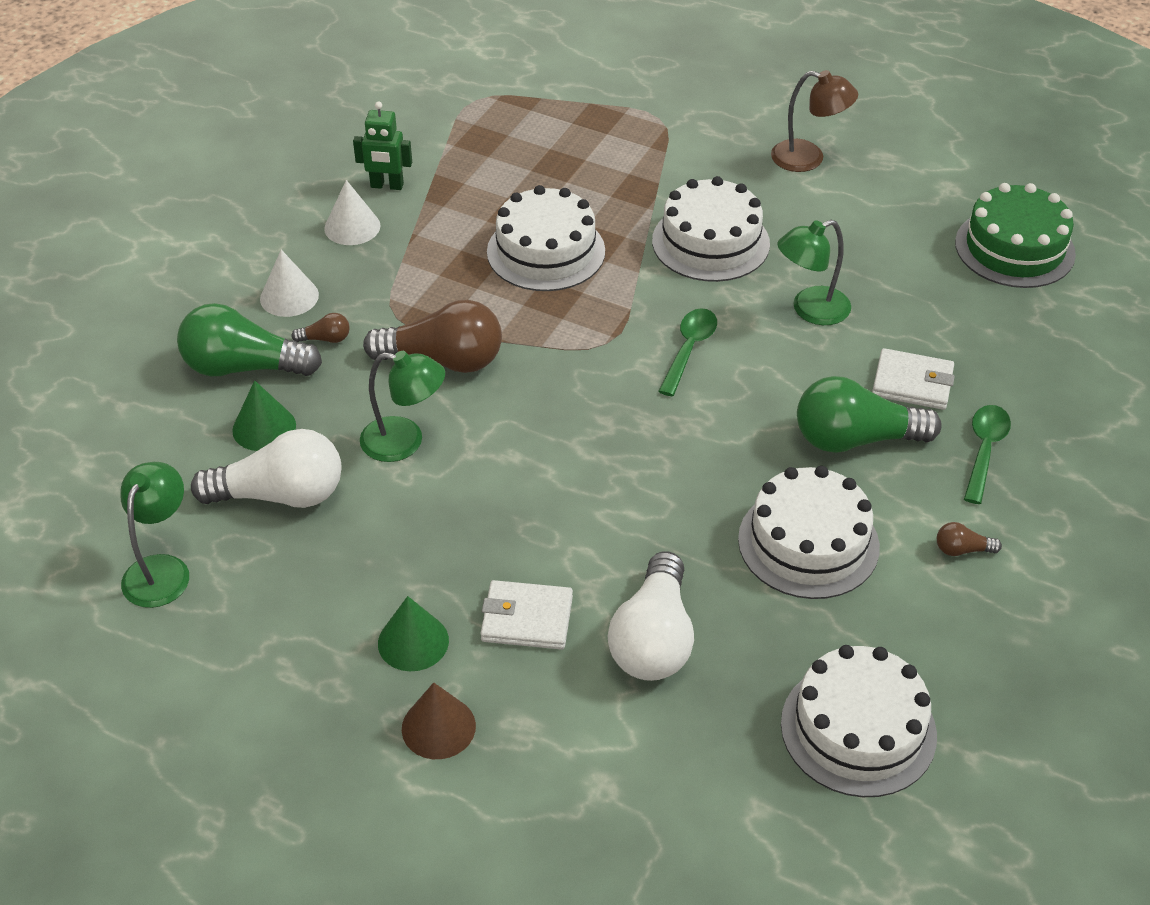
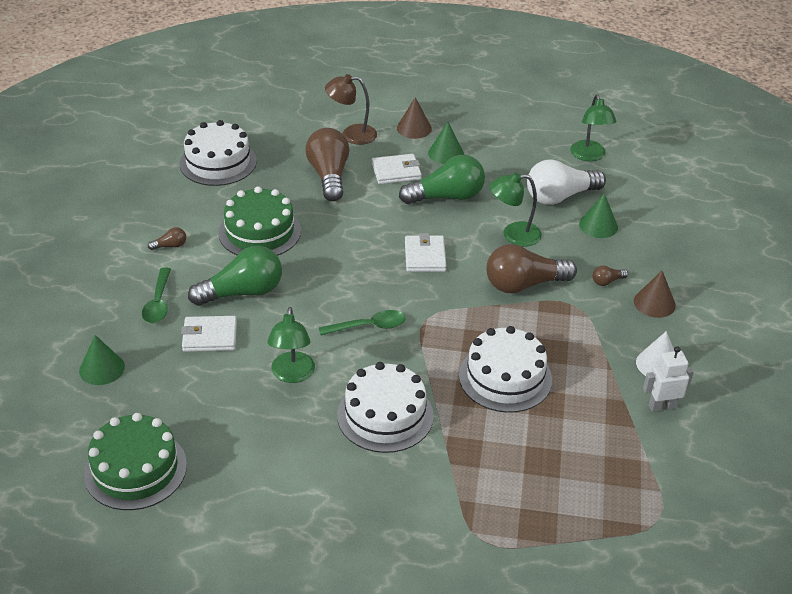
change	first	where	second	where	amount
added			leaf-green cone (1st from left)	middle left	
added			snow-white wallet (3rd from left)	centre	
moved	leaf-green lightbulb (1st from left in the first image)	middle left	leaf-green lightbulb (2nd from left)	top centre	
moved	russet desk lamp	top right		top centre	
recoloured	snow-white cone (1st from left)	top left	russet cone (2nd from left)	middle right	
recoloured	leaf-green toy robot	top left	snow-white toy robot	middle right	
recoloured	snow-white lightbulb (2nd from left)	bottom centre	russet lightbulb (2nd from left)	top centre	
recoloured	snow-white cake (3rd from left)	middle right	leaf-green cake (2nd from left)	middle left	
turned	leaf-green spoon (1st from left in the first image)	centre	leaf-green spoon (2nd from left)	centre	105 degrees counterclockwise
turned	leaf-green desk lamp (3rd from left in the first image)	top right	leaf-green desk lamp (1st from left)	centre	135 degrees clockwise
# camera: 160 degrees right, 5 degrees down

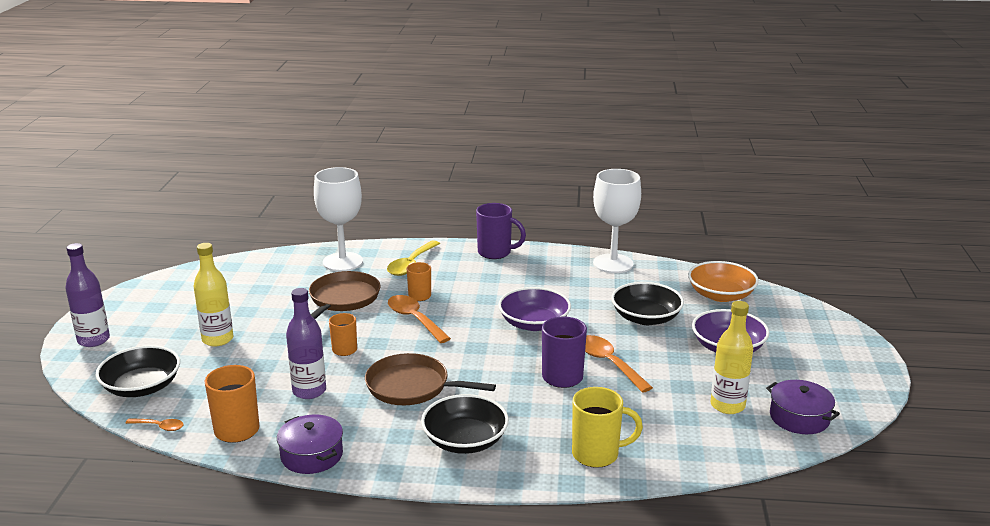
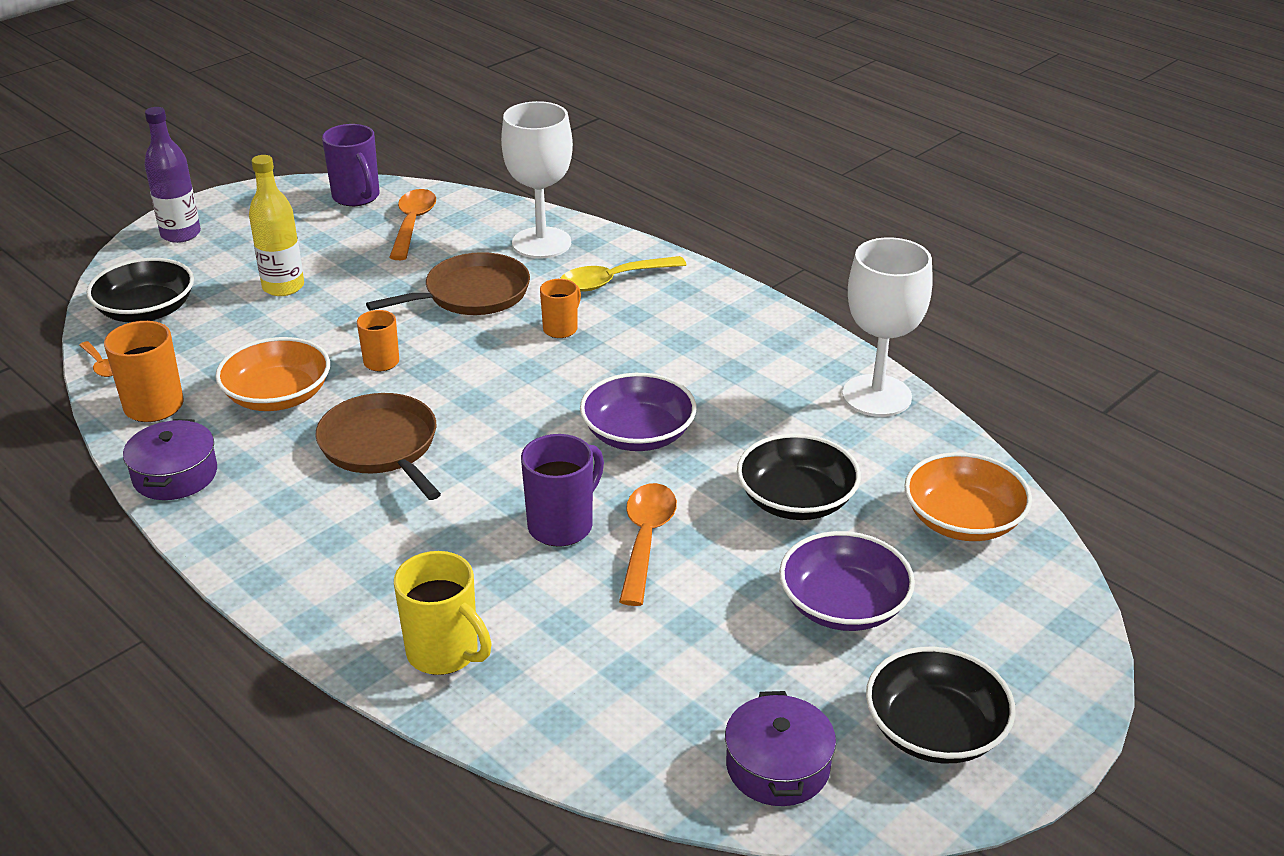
change	first	where	second	where	amount
removed	golden bottle (2nd from left)	bottom right			
moved	orange spoon (2nd from left)	centre		top left	
moved	ebony deep dish (2nd from left in the first image)	bottom centre	ebony deep dish (3rd from left)	bottom right	
moved	royal purple mug (1st from left)	centre		top left	
replaced	royal purple bottle (2nd from left)	middle left	orange deep dish (1st from left)	middle left	
# camera: 40 degrees right, 10 degrees up

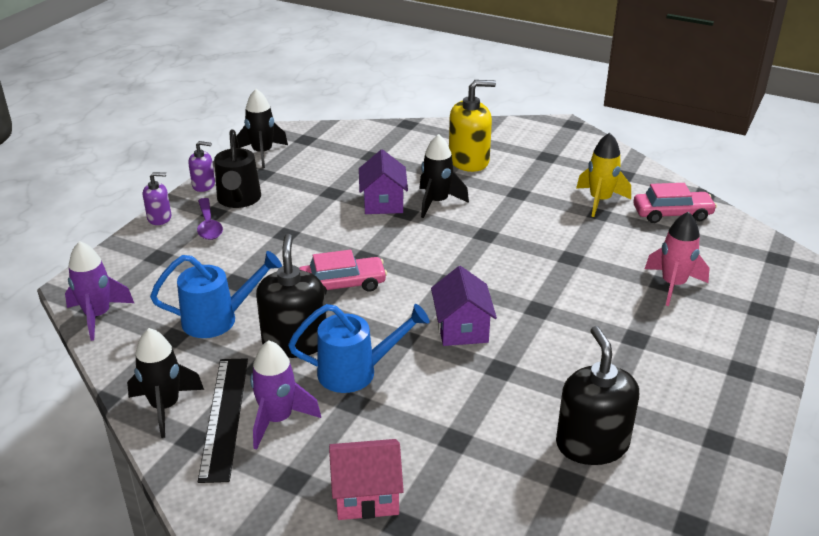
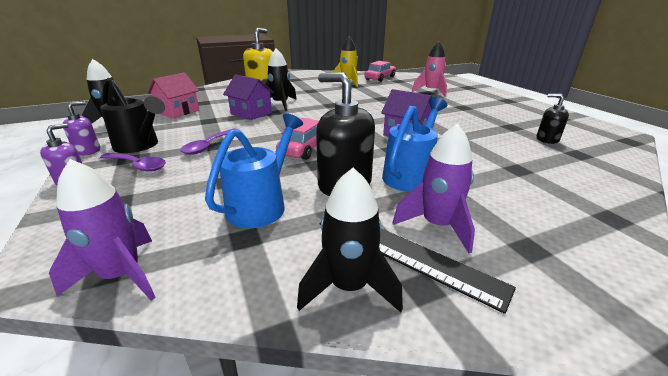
change	first	where	second	where	amount
added			royal purple spoon (2nd from left)	middle left	
moved	rose-pink house	bottom centre		top left	
resized	ebony pump bottle (2nd from left)	bottom right		top right	x0.55
# camera: 50 degrees left, 5 degrees down

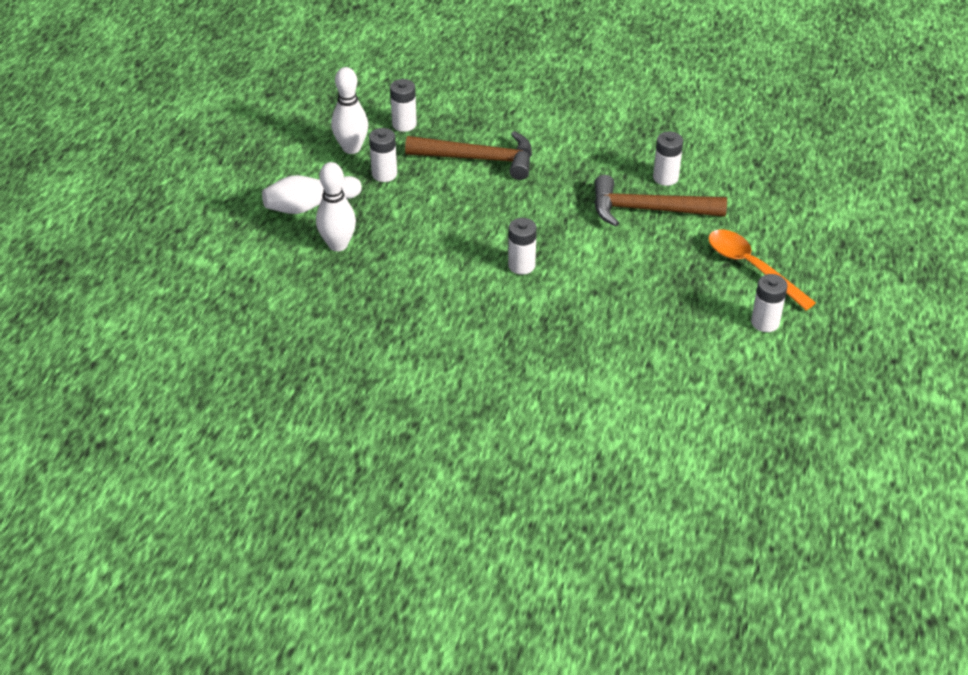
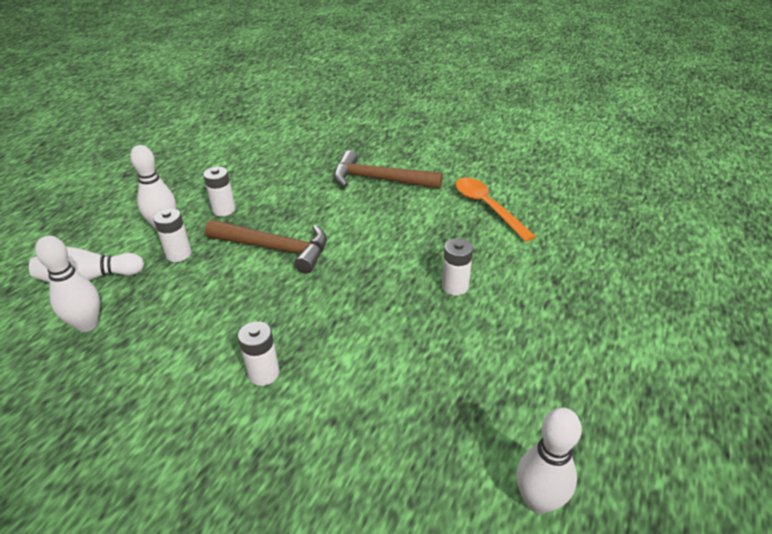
change	first	where	second	where	amount
moved	russet hammer (2nd from left)	top right		top centre	
moved	orange spoon	middle right		centre	
replaced	snow-white power cell (5th from left)	middle right	snow-white bowling pin (4th from left)	bottom right	
# camera: 10 degrees right, 5 degrees down

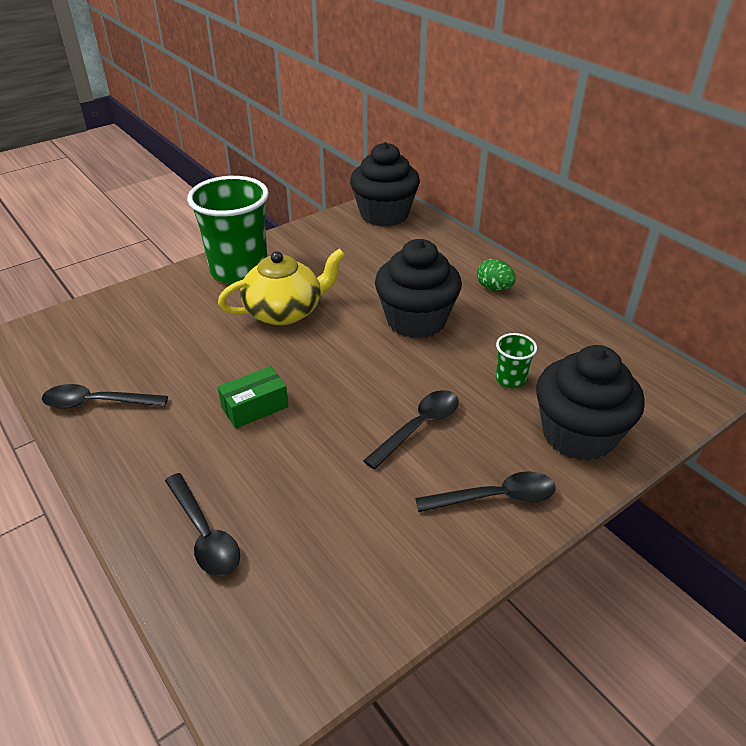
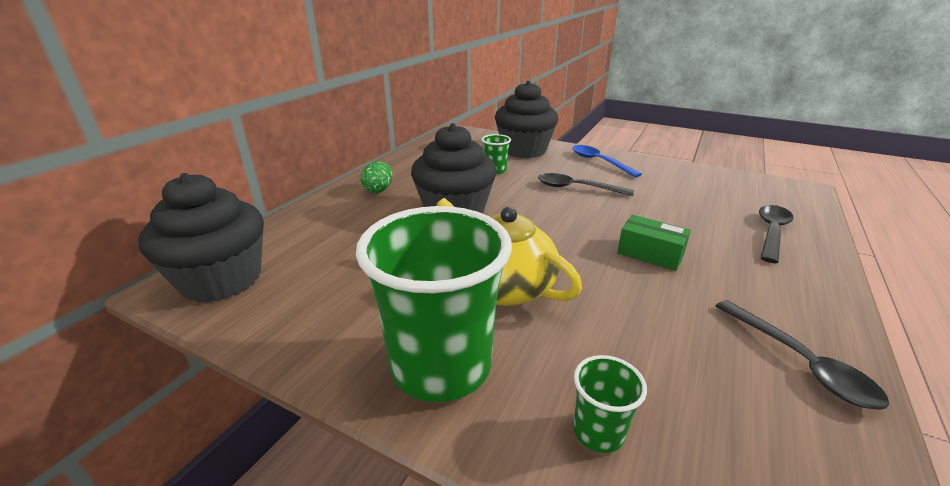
change	first	where	second	where	amount
added			leaf-green tumbler (3rd from left)	bottom centre	
recoloured	ebony spoon (4th from left)	centre	royal blue spoon	top centre	
# camera: 115 degrees left, 10 degrees down

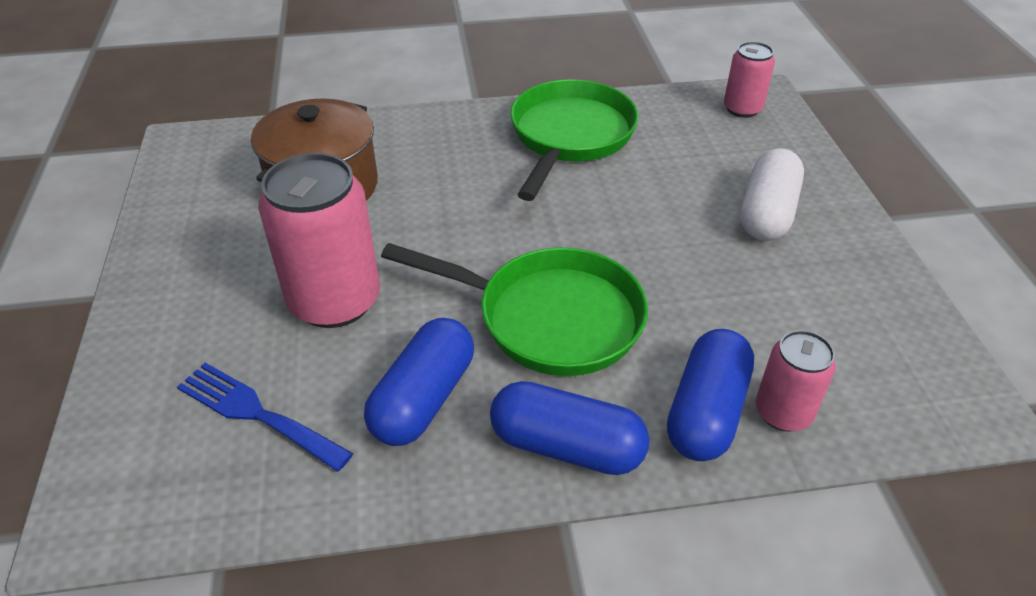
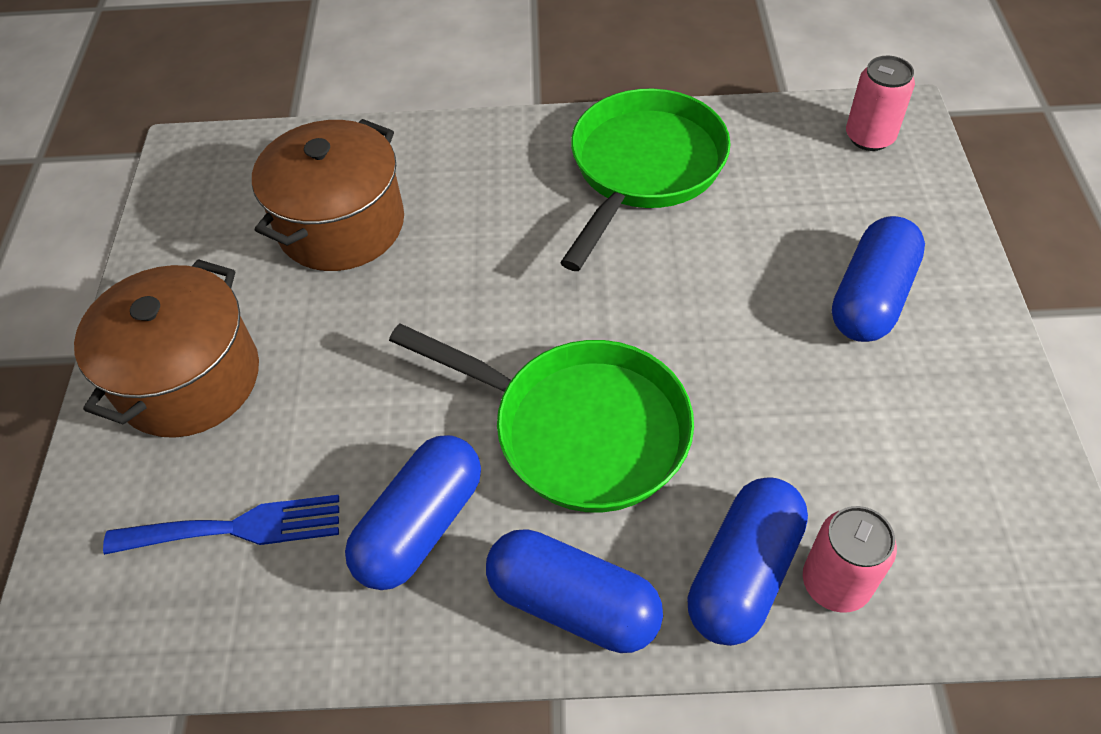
change	first	where	second	where	amount
removed	rose-pink can (1st from left)	middle left			
added			russet stockpot (1st from left)	middle left	
recoloured	snow-white pill	top right	royal blue pill (4th from left)	middle right	
turned	royal blue fork	bottom left		bottom left	135 degrees clockwise
# camera: 10 degrees right, 10 degrees up

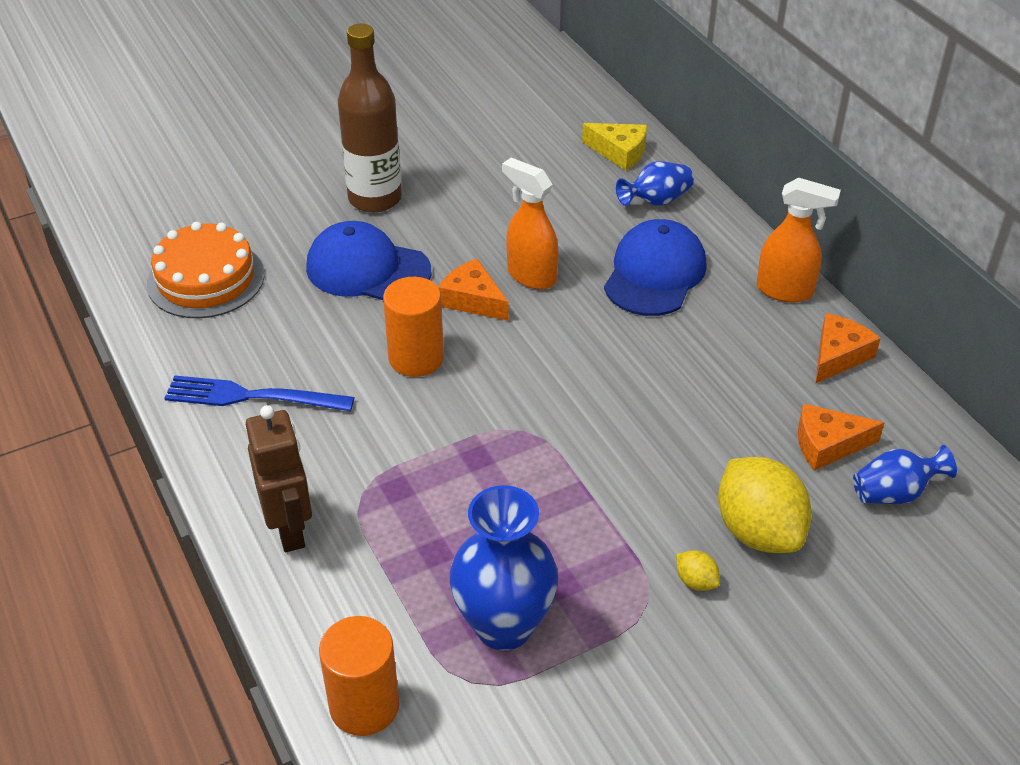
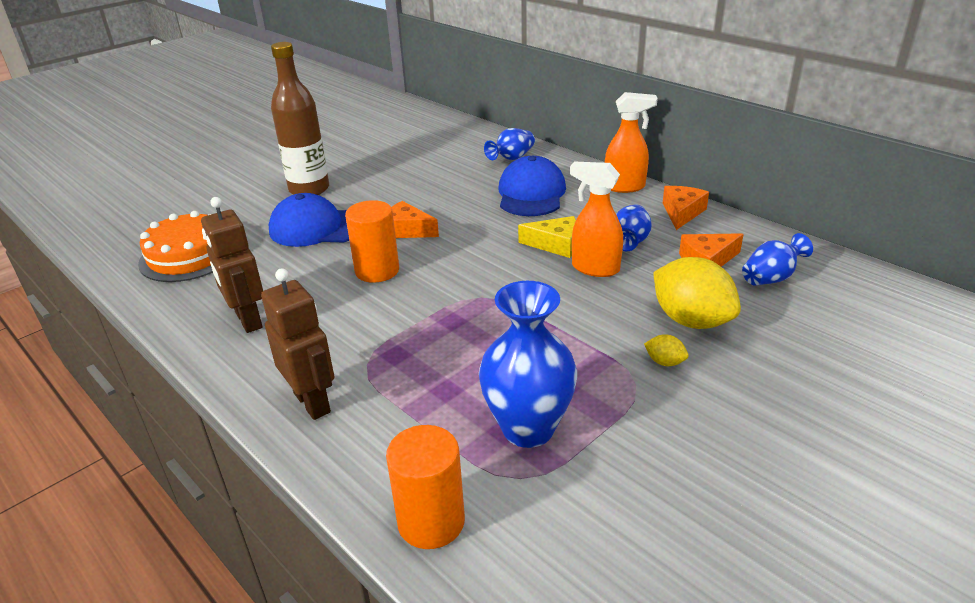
change	first	where	second	where	amount
added			royal blue vase (3rd from left)	centre	
moved	orange sprayer (1st from left)	top centre		centre	
moved	golden cheese wedge	top centre		centre	
replaced	royal blue fork	middle left	russet toy robot (1st from left)	middle left	
# camera: 15 degrees left, 10 degrees down

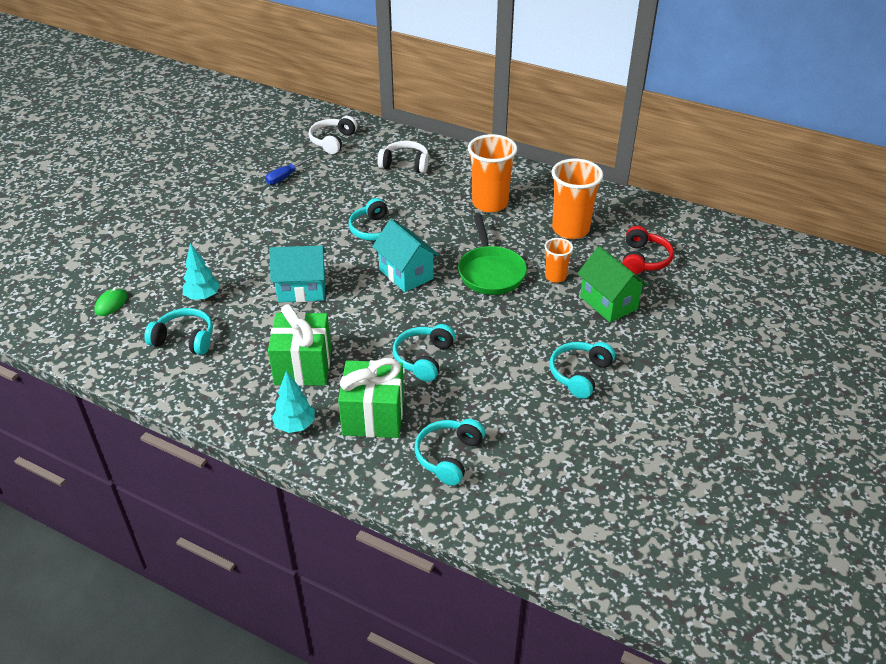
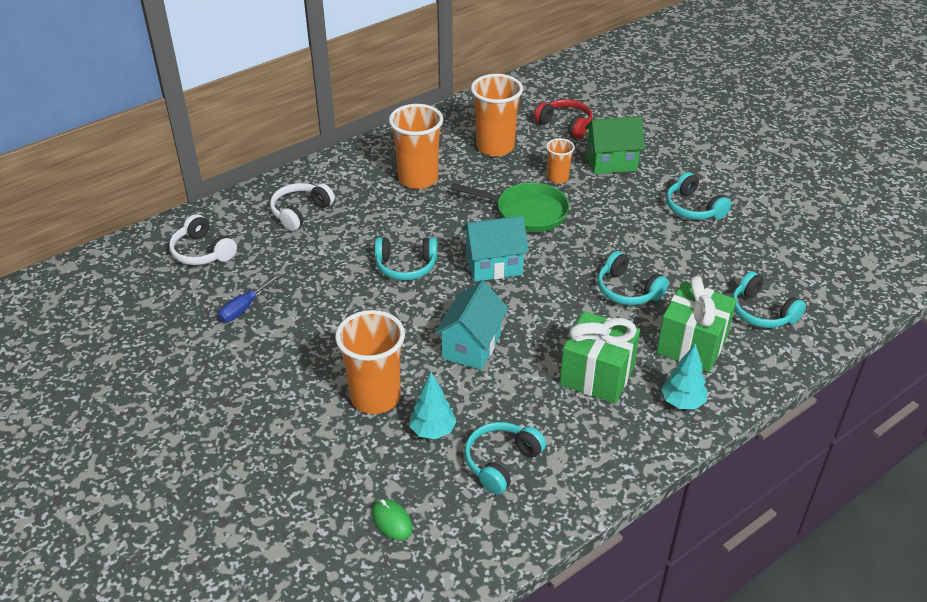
change	first	where	second	where	amount
added			orange tumbler (1st from left)	centre	
turned	royal blue hand screwdriver	top left		middle left	60 degrees clockwise
# camera: 65 degrees left, 0 degrees up

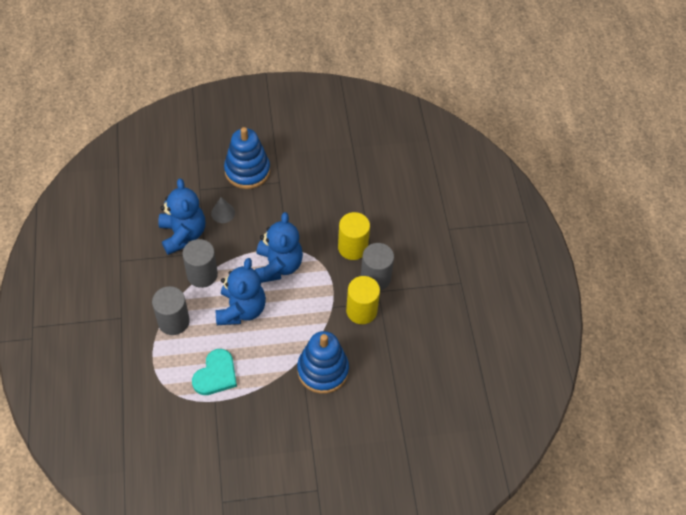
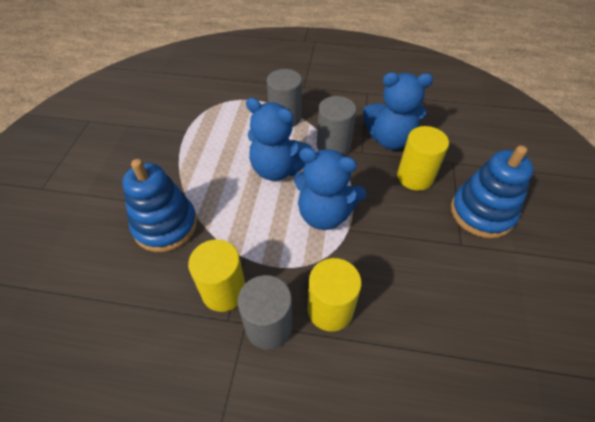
change	first	where	second	where	amount
removed	teal heart	bottom left			
replaced	grey cone	middle left	golden solid cylinder (3rd from left)	middle right	
# camera: 110 degrees right, 5 degrees down

